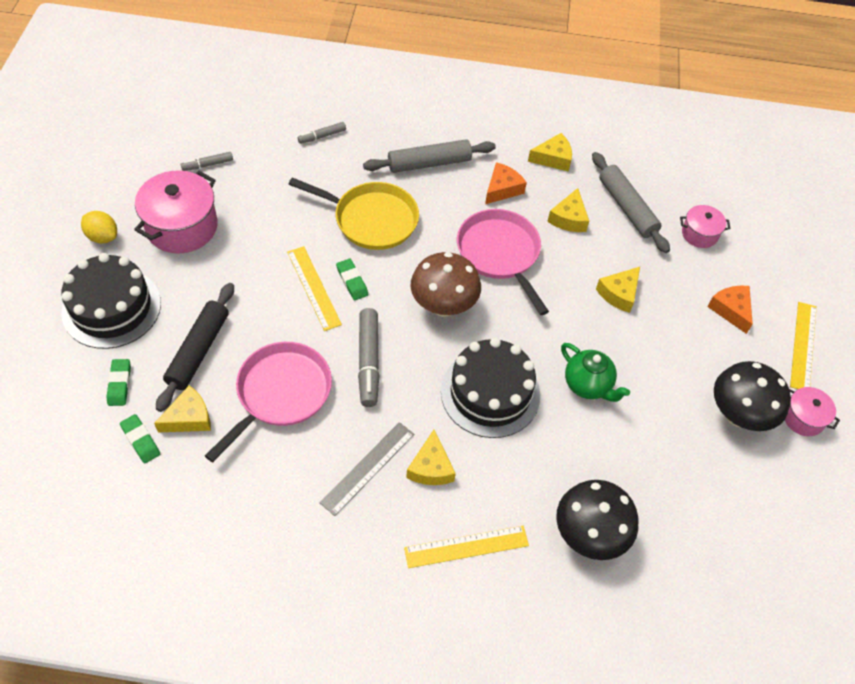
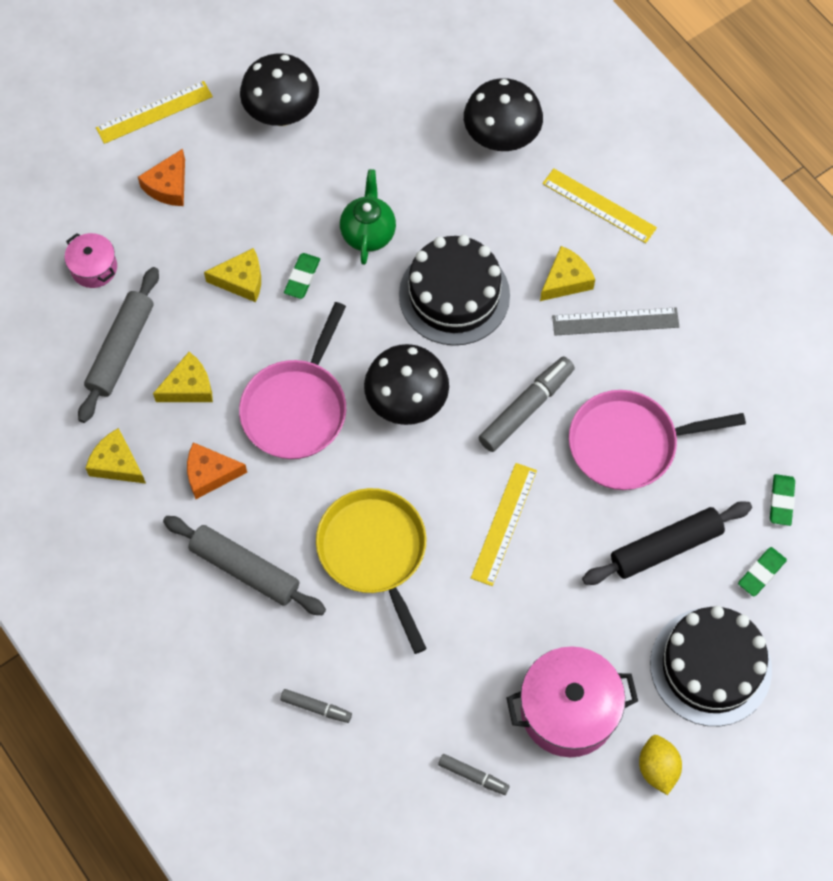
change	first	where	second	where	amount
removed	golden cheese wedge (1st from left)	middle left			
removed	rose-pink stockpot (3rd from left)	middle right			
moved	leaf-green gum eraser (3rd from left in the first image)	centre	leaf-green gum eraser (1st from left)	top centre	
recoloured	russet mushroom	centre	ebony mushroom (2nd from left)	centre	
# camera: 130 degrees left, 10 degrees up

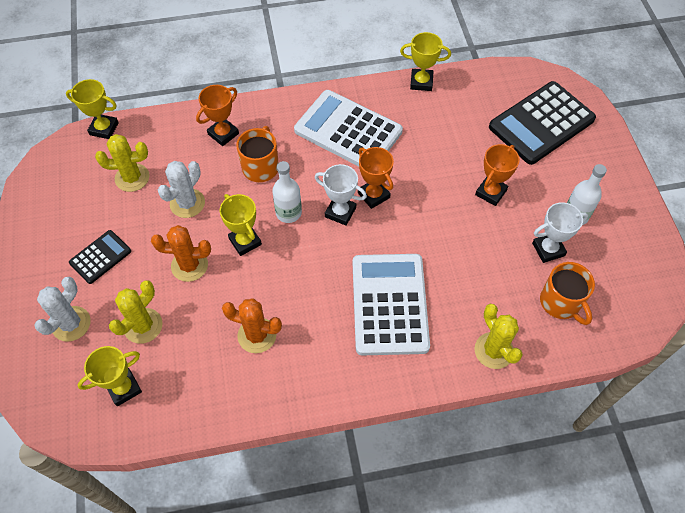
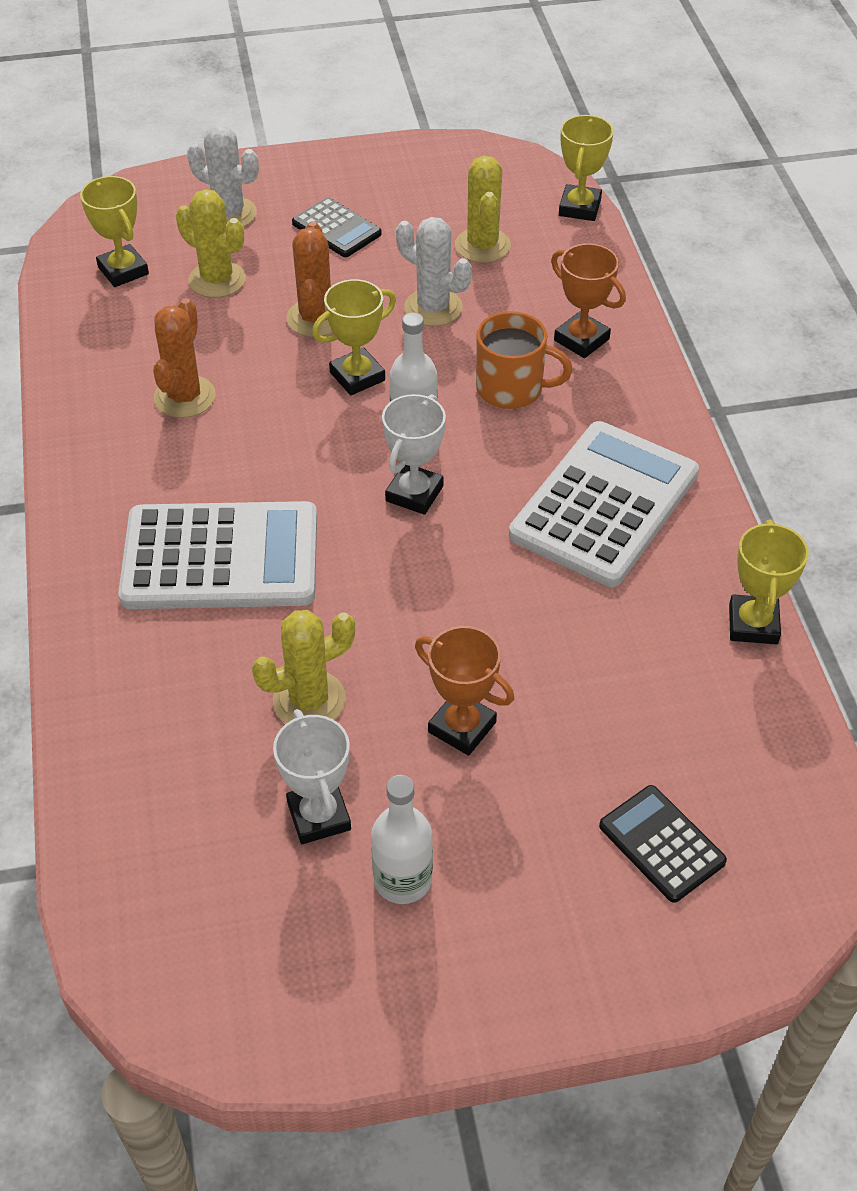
change	first	where	second	where	amount
removed	orange trophy (2nd from left)	centre			
removed	orange mug (2nd from left)	middle right			
moved	golden prickly plant (3rd from left in the first image)	middle right	golden prickly plant (2nd from left)	centre	
resized	ebony pocket calculator (2nd from left)	top right		bottom right	x0.51
# camera: 90 degrees right, 10 degrees down

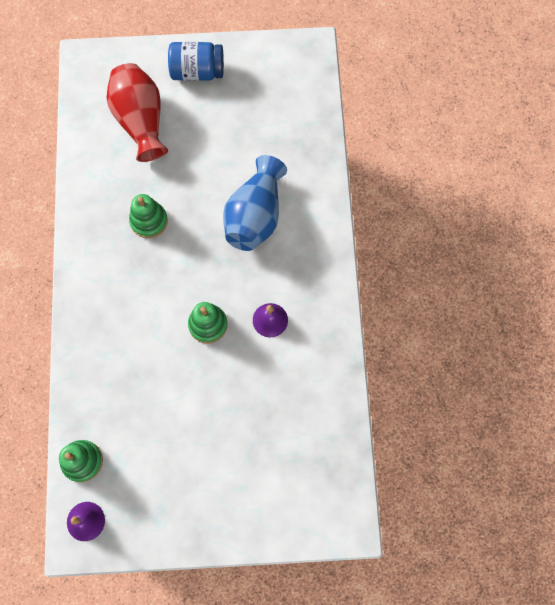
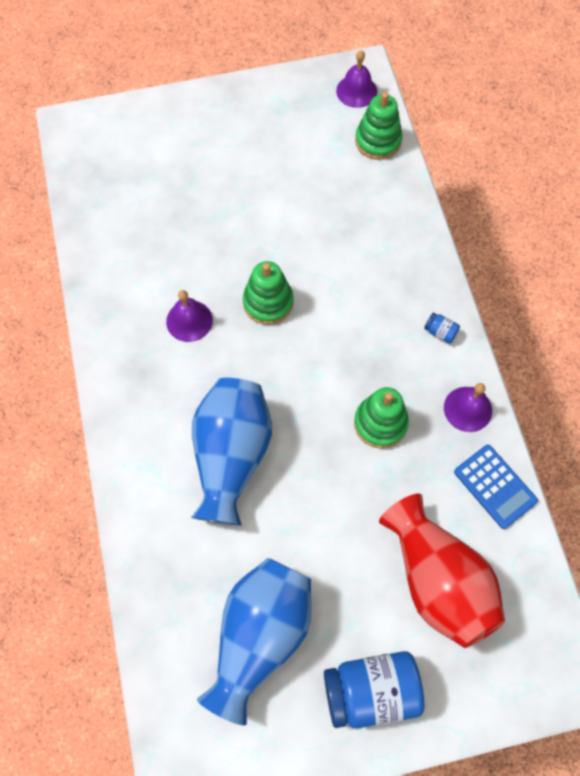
change	first	where	second	where	amount
added			royal blue vase (2nd from left)	bottom centre	
added			royal blue jam jar (2nd from left)	middle right	
added			royal purple bell (3rd from left)	middle right	
added			royal blue pocket calculator	middle right	
# camera: 170 degrees right, 5 degrees down

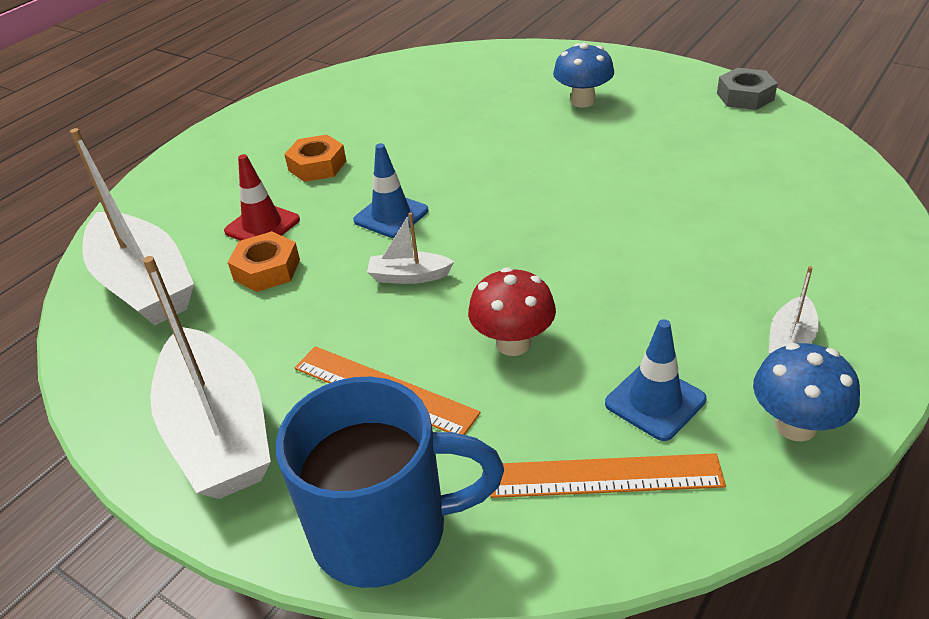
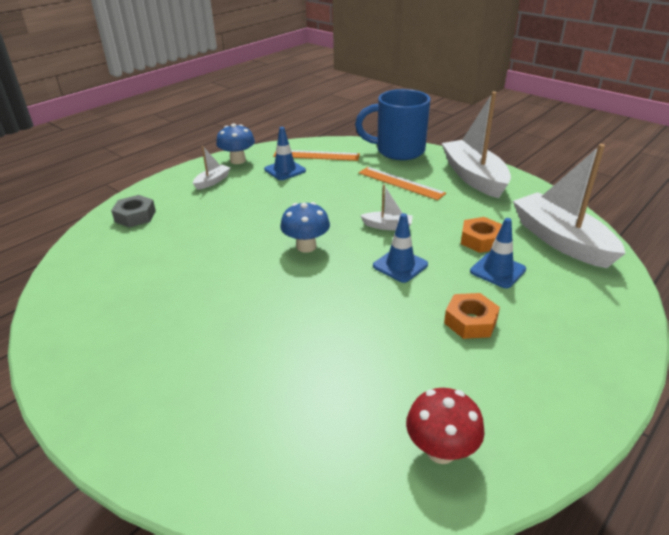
change	first	where	second	where	amount
moved	scarlet mushroom	centre		bottom centre	
moved	royal blue mushroom (1st from left in the first image)	top centre	royal blue mushroom (2nd from left)	centre	
moved	grey nut	top right		middle left	
recoloured	scarlet traffic cone	top left	royal blue traffic cone (3rd from left)	middle right	
# camera: 175 degrees left, 5 degrees down

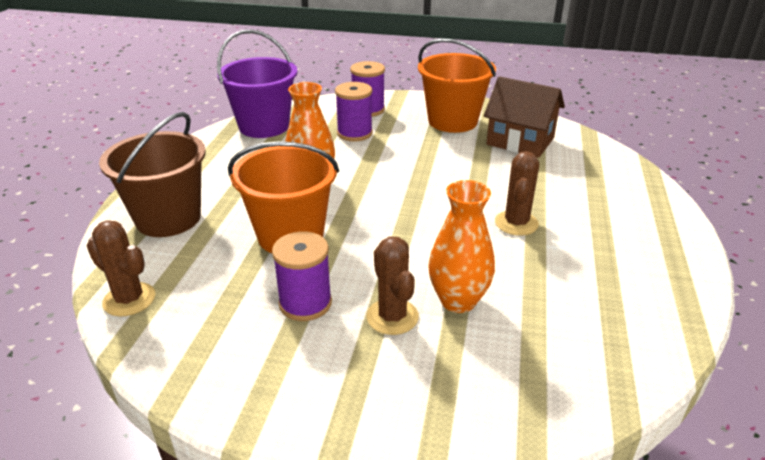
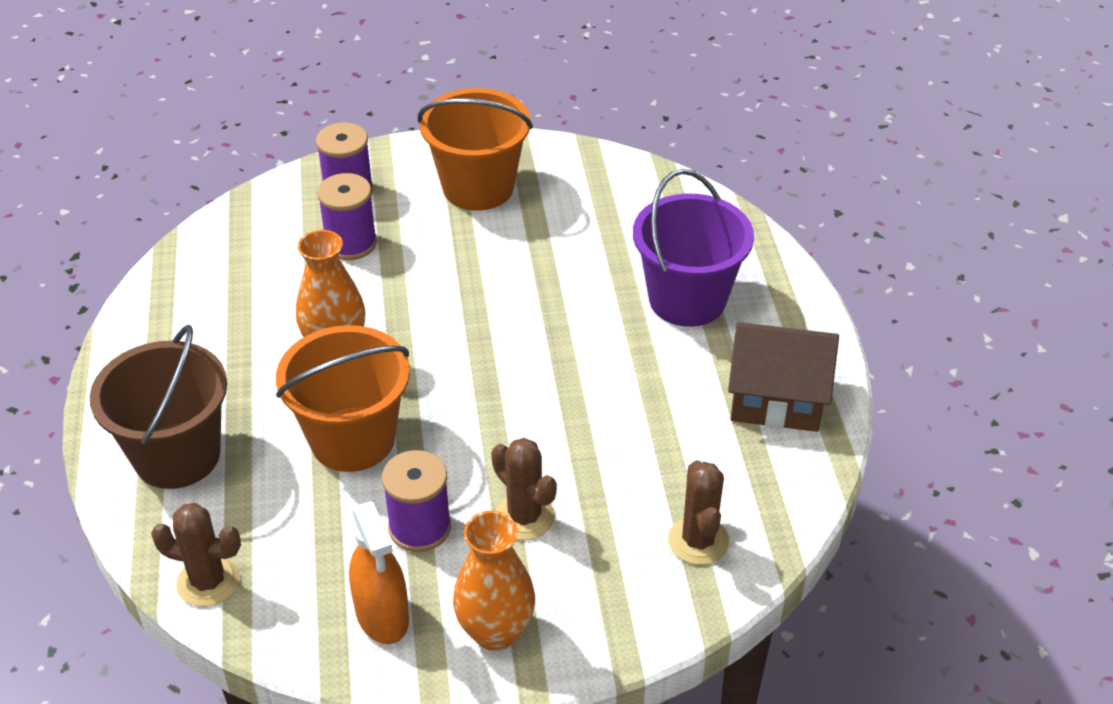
change	first	where	second	where	amount
added			orange sprayer	bottom centre	
moved	royal purple sand bucket	top centre		centre	
moved	orange vase (2nd from left)	centre		bottom centre	
moved	russet house	top right		middle right	
moved	russet prickly plant (3rd from left)	middle right		bottom centre	
# camera: 20 degrees left, 10 degrees up

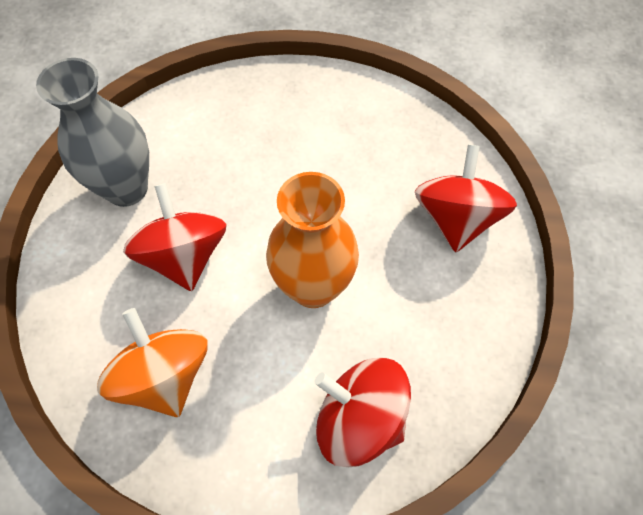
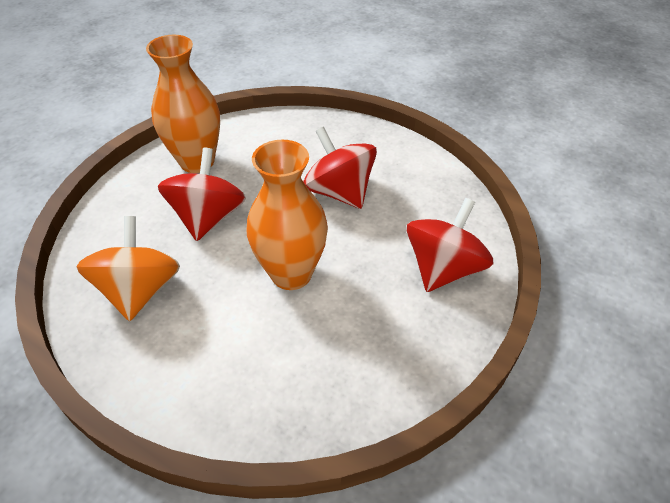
change	first	where	second	where	amount
moved	scarlet toy top (2nd from left)	bottom centre		centre	
recoloured	grey vase	top left	orange vase (1st from left)	top left	
# camera: 25 degrees right, 15 degrees down

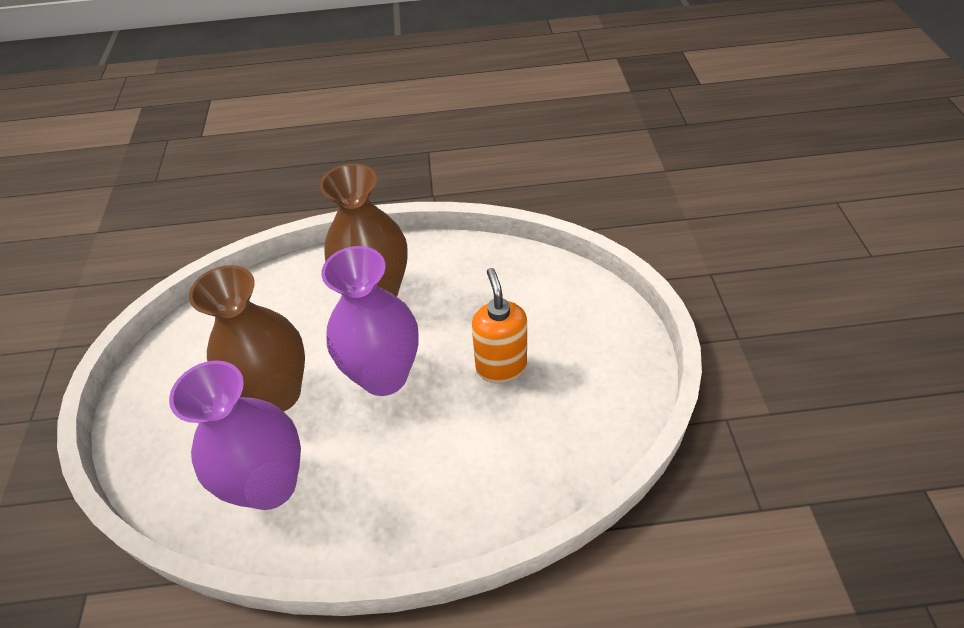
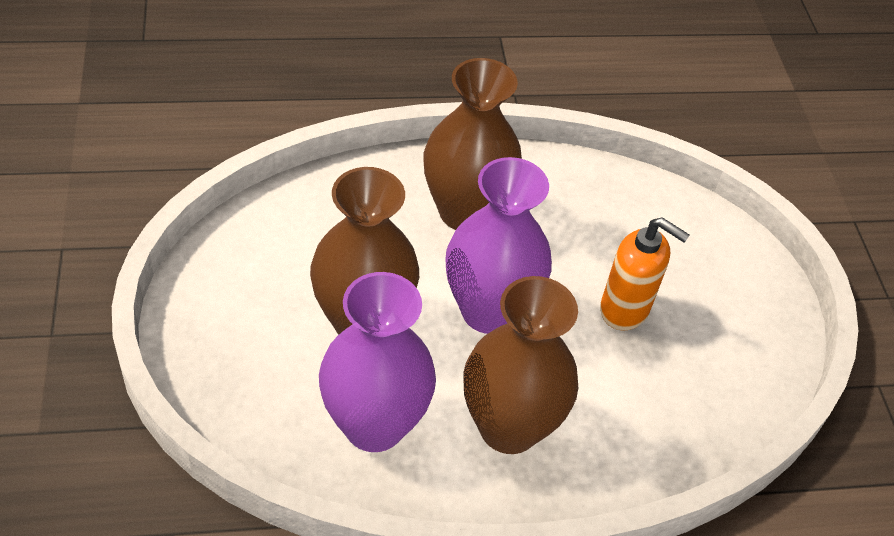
change	first	where	second	where	amount
added			russet vase (3rd from left)	bottom centre	
turned	orange pump bottle	centre		middle right	135 degrees clockwise
# camera: 10 degrees left, 0 degrees up

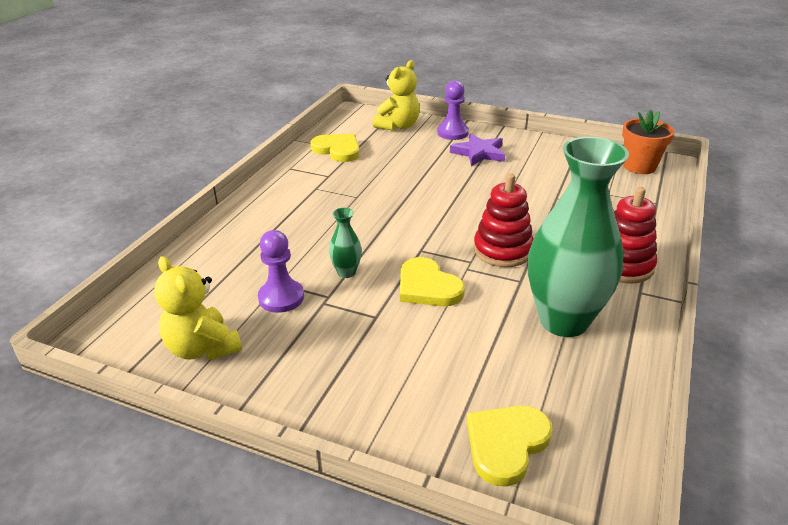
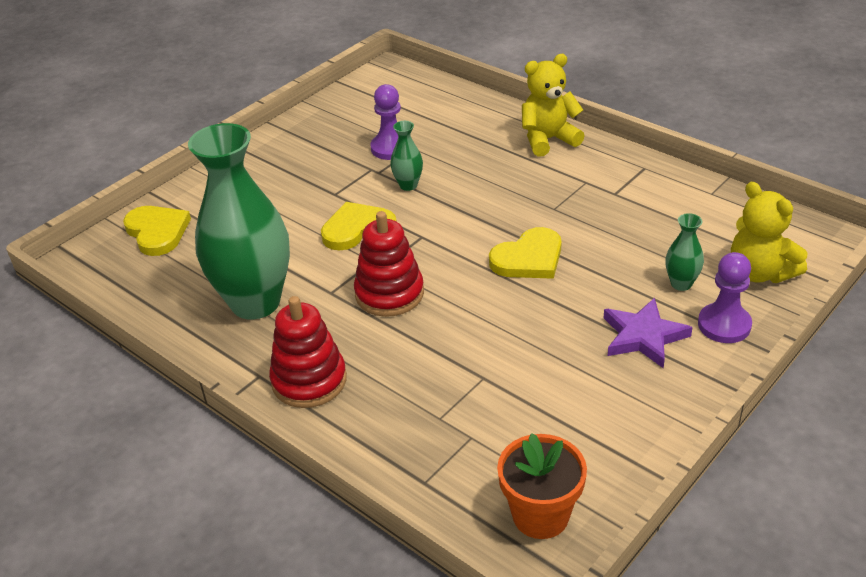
change	first	where	second	where	amount
added			leaf-green vase (3rd from left)	middle right	
moved	golden teddy bear (1st from left)	middle left		top centre	
moved	golden heart (1st from left in the first image)	top centre	golden heart (3rd from left)	centre	
# camera: 110 degrees right, 5 degrees up

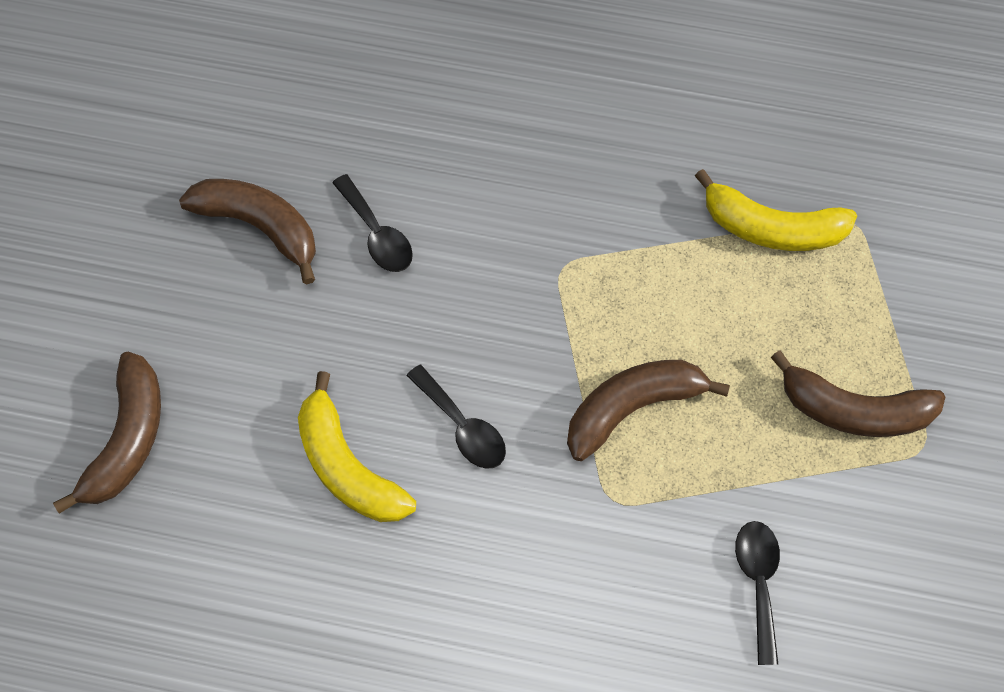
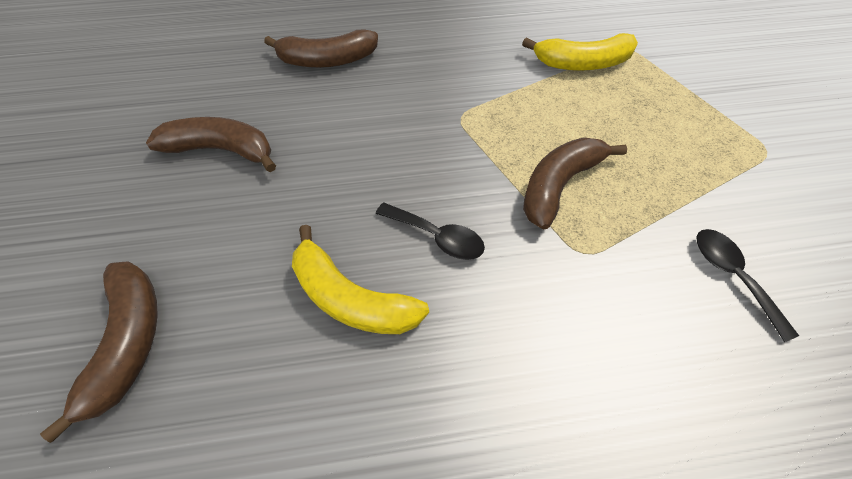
change	first	where	second	where	amount
removed	ebony spoon (1st from left)	top centre			
moved	russet banana fruit (4th from left in the first image)	middle right	russet banana fruit (3rd from left)	top centre	
# camera: 20 degrees left, 10 degrees down

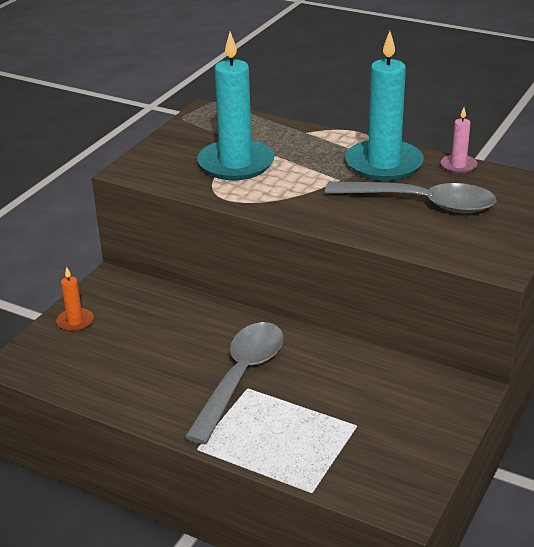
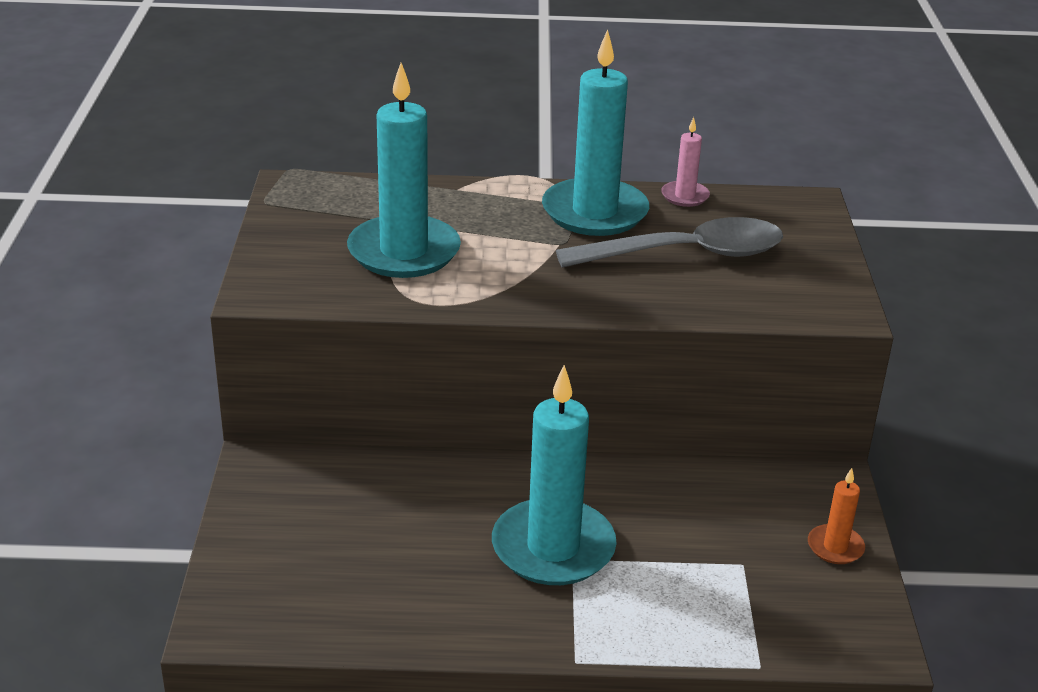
change	first	where	second	where	amount
moved	orange pillar candle	middle left		bottom right	
replaced	grey spoon (1st from left)	bottom centre	teal pillar candle (2nd from left)	bottom centre	
# camera: 30 degrees left, 0 degrees up

